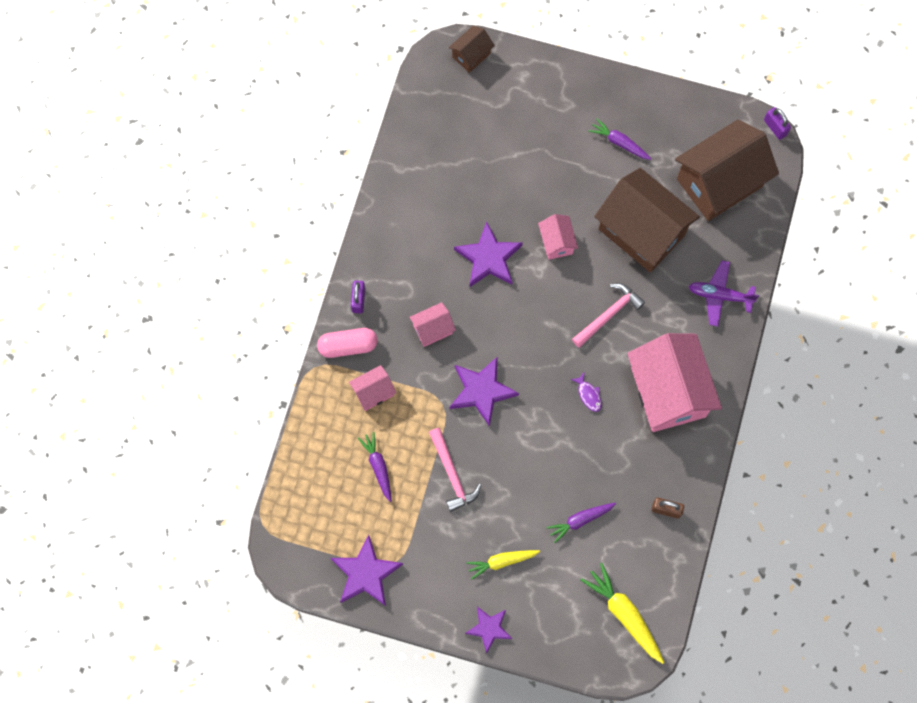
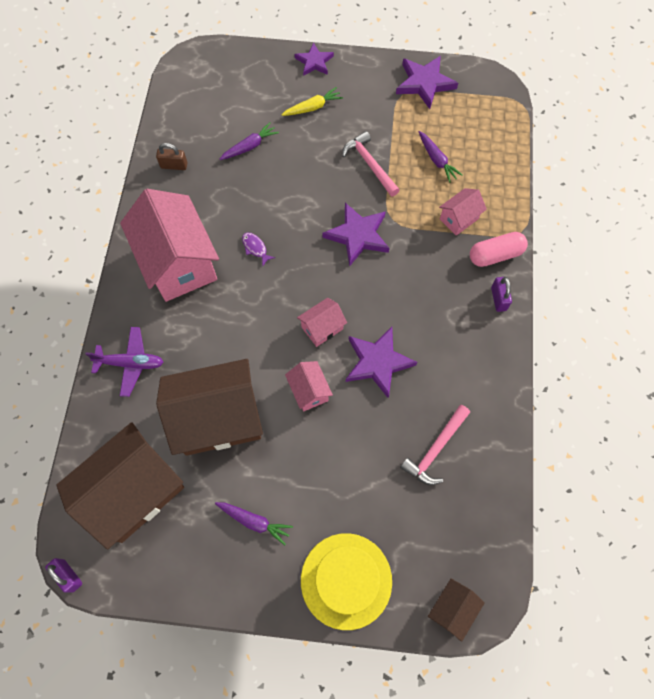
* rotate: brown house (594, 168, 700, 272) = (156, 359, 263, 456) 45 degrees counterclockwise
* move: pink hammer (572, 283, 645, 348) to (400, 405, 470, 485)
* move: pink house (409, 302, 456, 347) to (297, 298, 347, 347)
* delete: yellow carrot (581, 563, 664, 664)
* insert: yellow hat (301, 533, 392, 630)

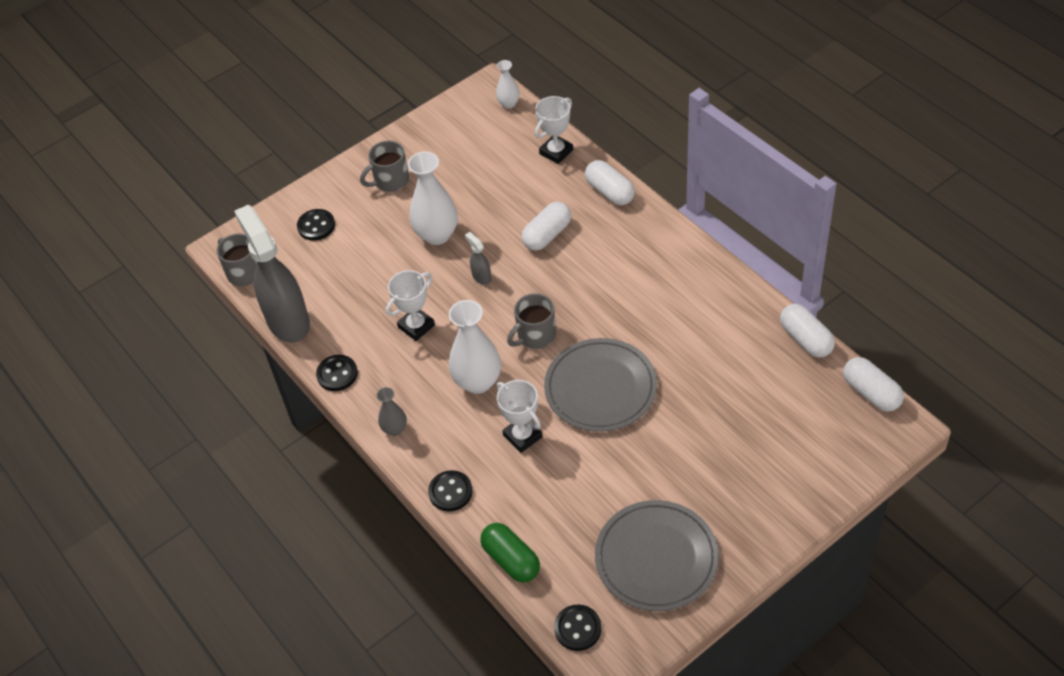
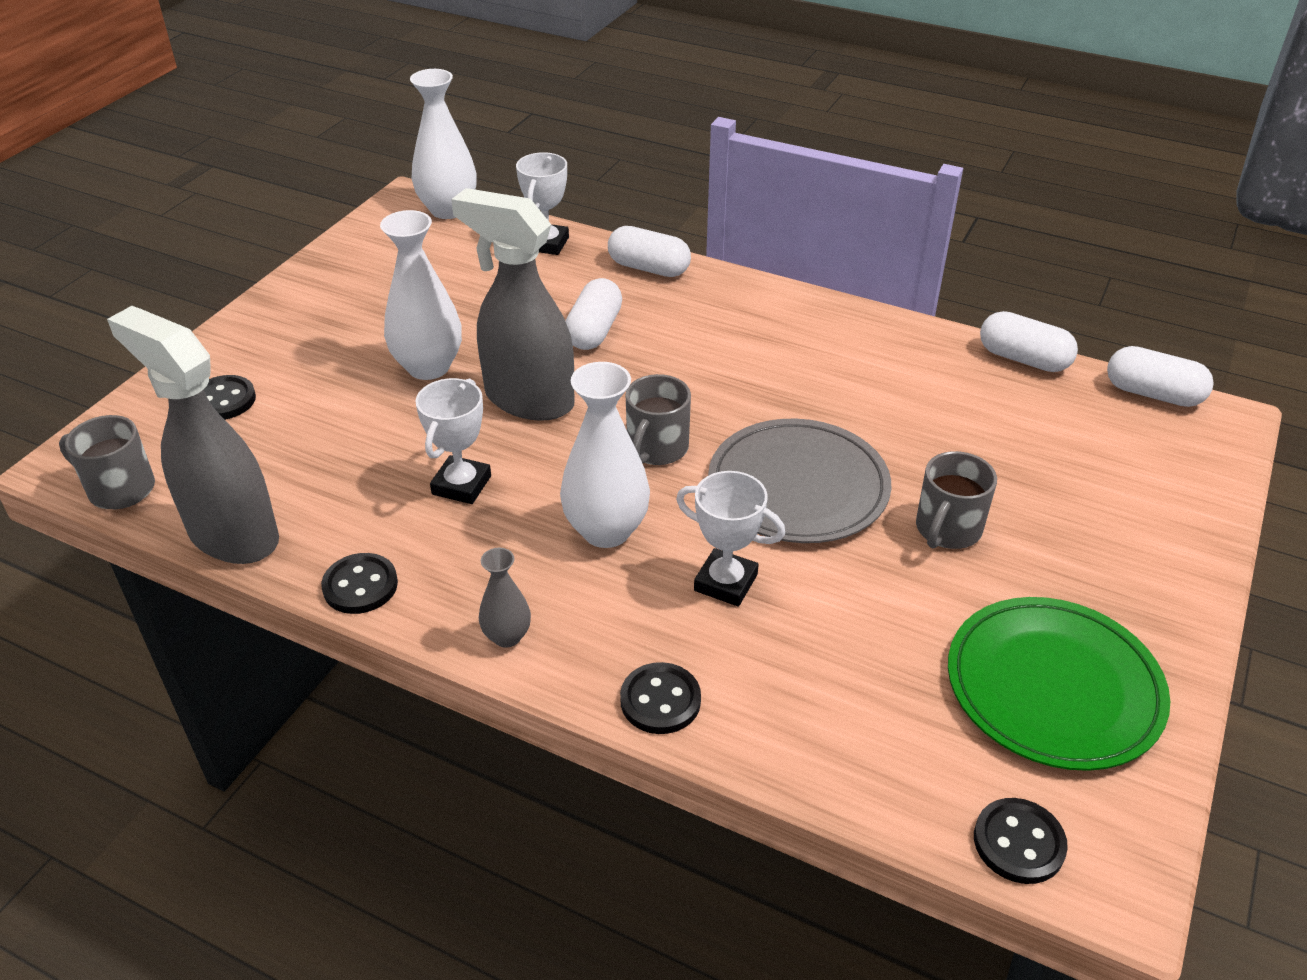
* resize: white vase (496, 60, 520, 109) = (410, 69, 477, 219) x1.86
* move: grey mug (360, 141, 409, 192) to (916, 451, 997, 549)
* resize: grey spray bottle (465, 232, 492, 285) = (451, 188, 575, 421) x2.47
* recolor: grey plate (595, 500, 719, 611) to green plate (948, 597, 1170, 771)
* delete: green capsule (480, 523, 540, 583)

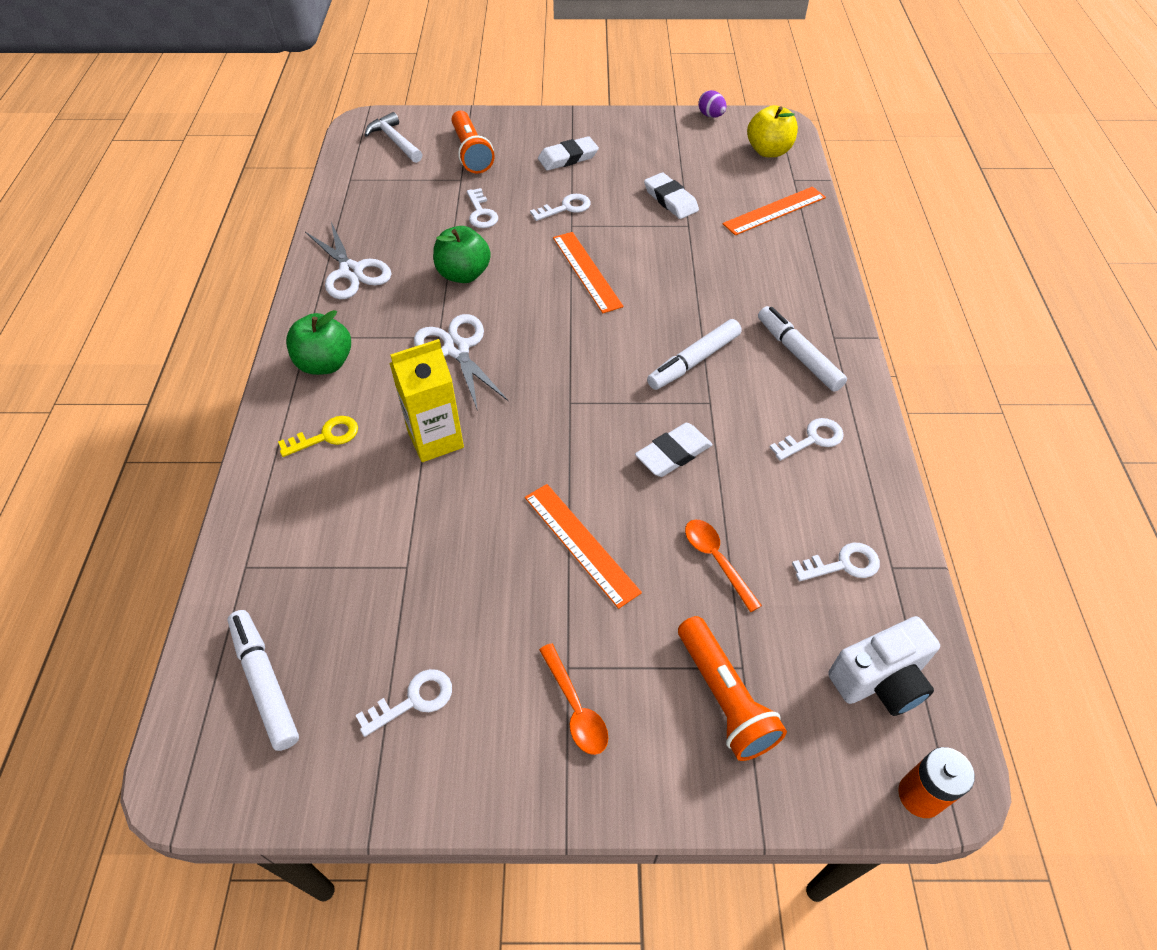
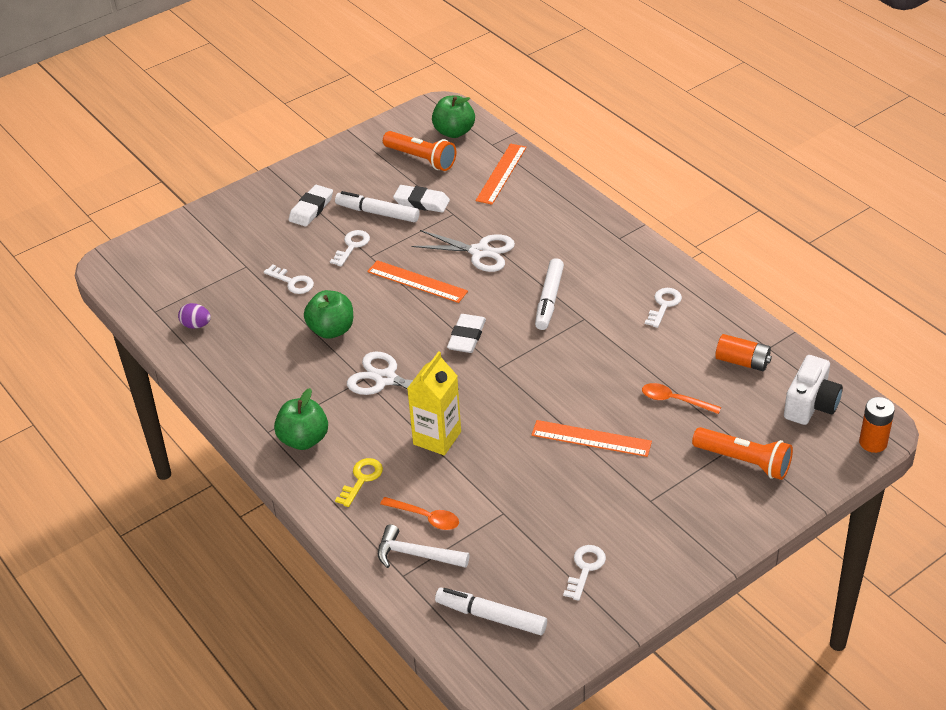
* move: purple egg (698, 90, 727, 118) to (178, 303, 211, 329)
* recolor: yellow apple (747, 105, 798, 157) to green apple (432, 95, 475, 138)
* move: orange flashlight (452, 111, 494, 174) to (383, 131, 456, 171)
* move: white hammer (364, 112, 423, 163) to (378, 524, 469, 568)
* move: white scissors (305, 222, 391, 299) to (412, 230, 515, 272)
* move: white marker (758, 306, 847, 392) to (335, 191, 420, 222)
* move: white eraser (635, 423, 713, 477) to (447, 314, 486, 353)
* replace: white key (792, 543, 880, 581) to orange battery (715, 334, 772, 371)
* move: orange spoon (539, 643, 608, 755) to (380, 497, 459, 530)

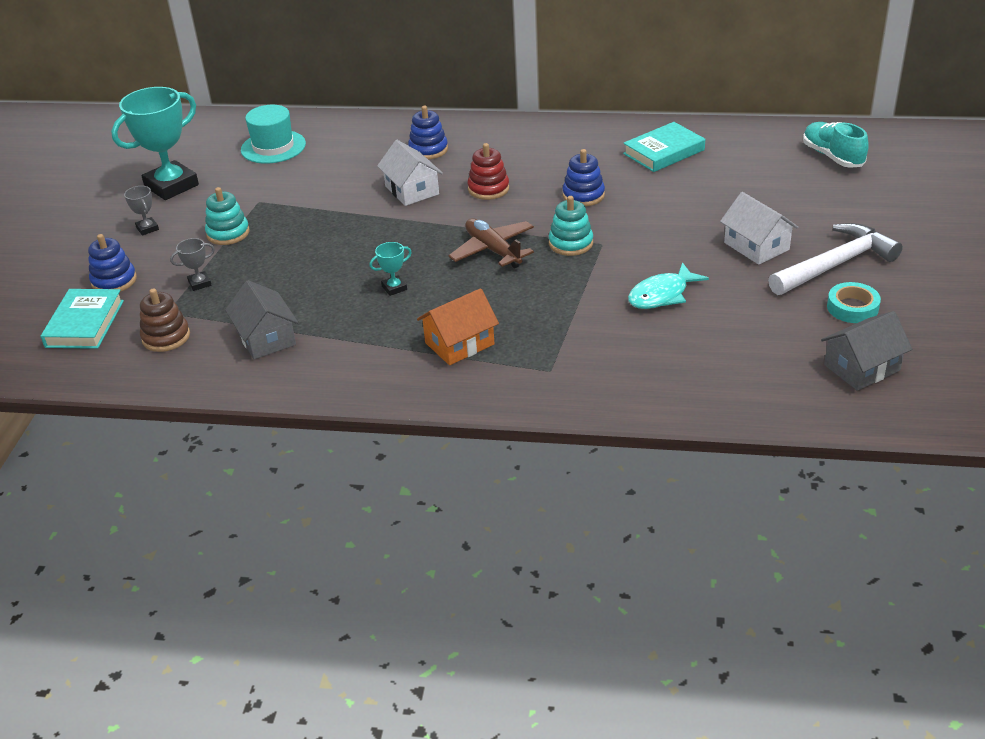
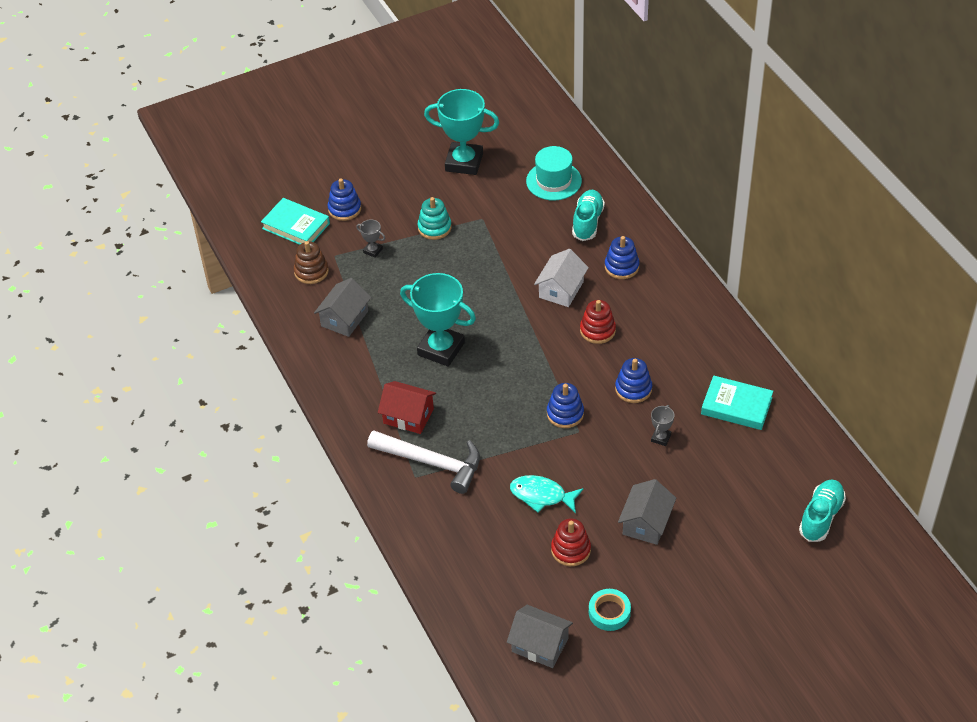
* move: grey trophy (124, 186, 159, 236) to (651, 405, 674, 446)
* recolor: white house (720, 192, 798, 265) to grey house (618, 479, 676, 545)
* recolor: turquoise stacking toy (549, 196, 593, 256) to blue stacking toy (547, 383, 584, 428)
* delete: brown plane (448, 218, 534, 268)
* move: white hammer (768, 223, 903, 295) to (367, 430, 480, 494)
* resize: turquoise trophy (370, 242, 412, 296) = (400, 273, 476, 367) x2.34
* recolor: orange house (417, 288, 499, 365) to red house (378, 381, 436, 434)
* rotate: turquoise book (41, 289, 124, 349) = (261, 198, 330, 245) 60 degrees clockwise
* insert: turquoise shoe (572, 190, 605, 241)
* insert: red stacking toy (551, 518, 591, 566)

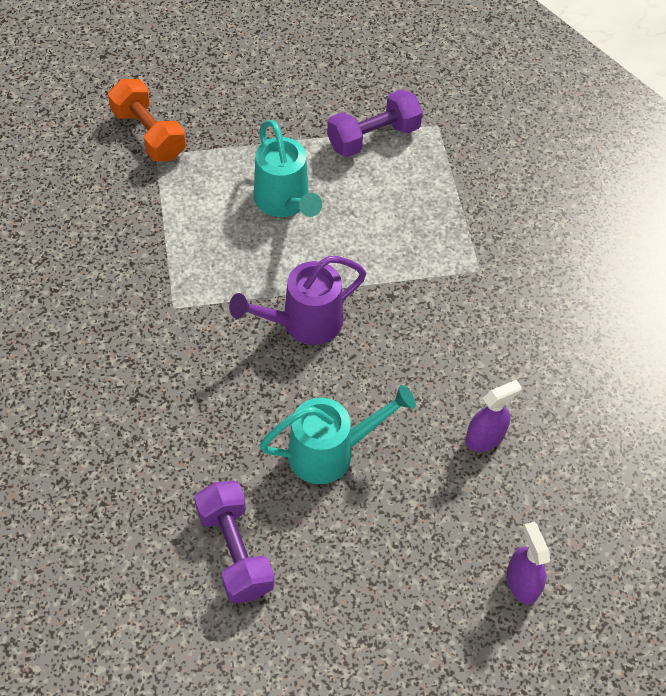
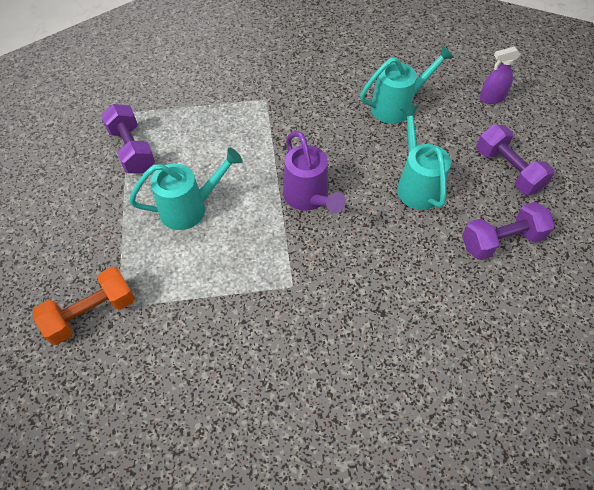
* replace: purple spray bottle (465, 380, 522, 452) to turquoise watering can (360, 45, 454, 124)
* insert: purple dumbbell (477, 124, 554, 195)

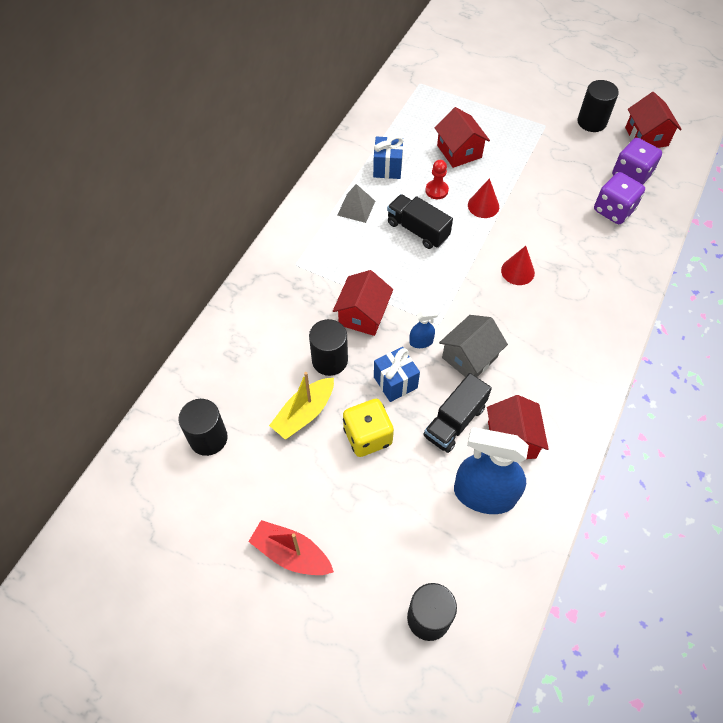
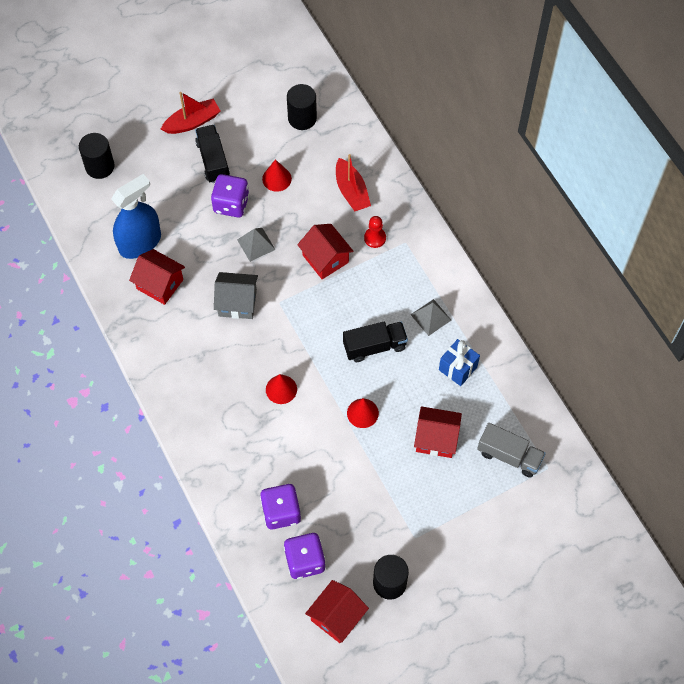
* rotate: red house (625, 92, 682, 148) = (305, 580, 369, 643) 75 degrees counterclockwise
* move: red pawn (425, 160, 449, 199) to (364, 216, 386, 248)
* delete: blue spray bottle (409, 310, 438, 348)
* rotate: grey house (439, 315, 508, 377) = (214, 272, 258, 319) 75 degrees counterclockwise
* delete: black cylinder (309, 319, 348, 376)
* replace: blue gift (374, 347, 420, 402) to grey pyramid (237, 228, 275, 262)
* replace: yellow boat (269, 372, 334, 440) to red cone (262, 159, 292, 192)
* move: black truck (423, 373, 492, 453) to (195, 125, 230, 183)
* recolor: yellow dice (343, 399, 394, 457) to purple dice (211, 174, 249, 217)
* insert: red boat (336, 154, 371, 211)
* insert: grey truck (477, 423, 546, 478)

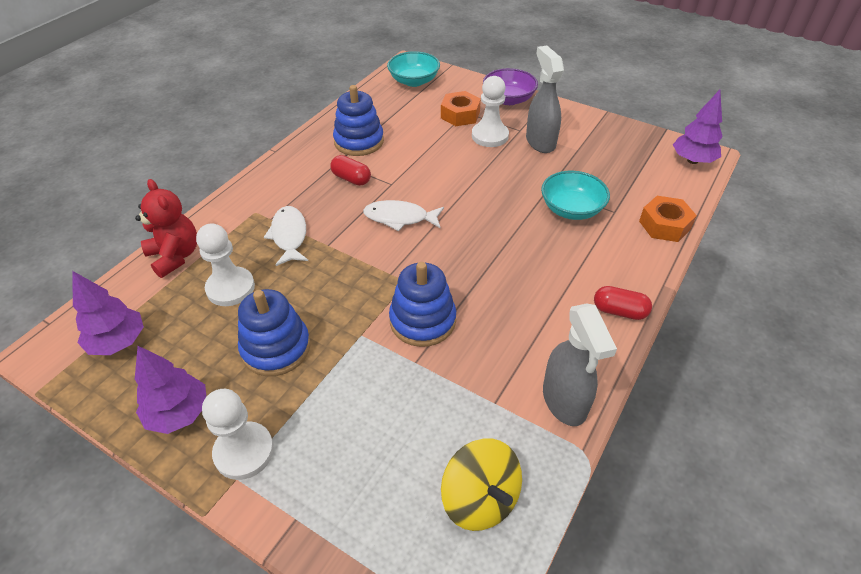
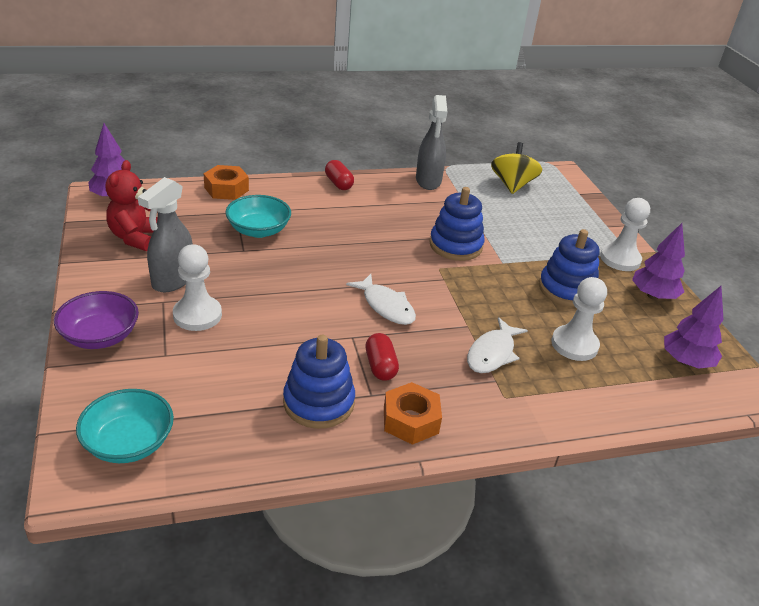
* move: orange nut (441, 91, 481, 126) to (384, 382, 442, 445)
* move: red teddy bear (135, 179, 197, 278) to (106, 160, 158, 251)
* rotate: grey spray bottle (543, 304, 617, 426) = (416, 95, 448, 190) 150 degrees clockwise

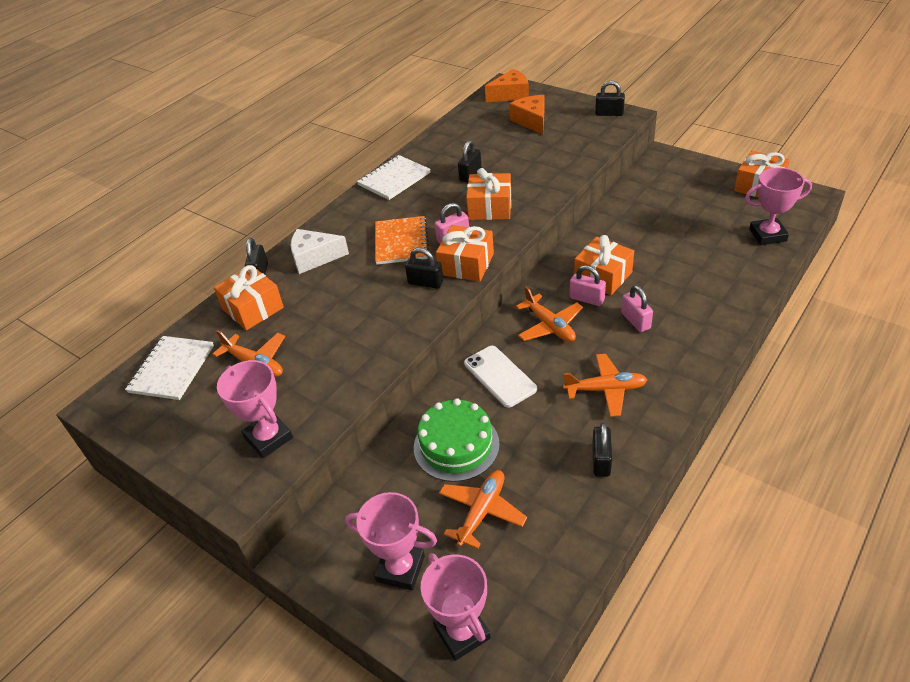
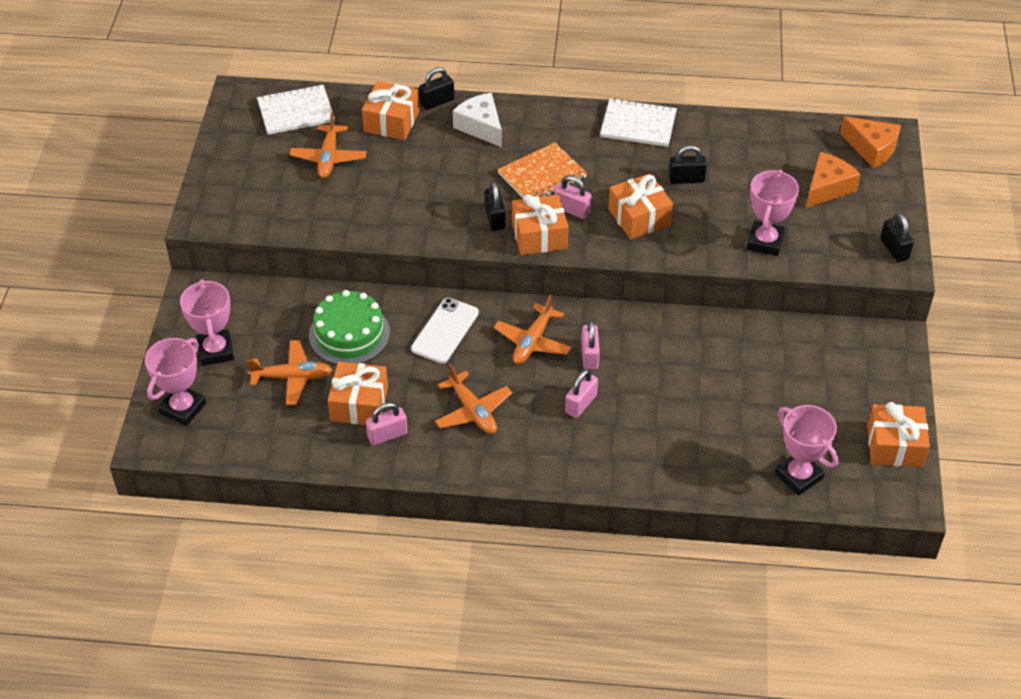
* move: orange gift (574, 235, 634, 295) to (328, 362, 388, 425)
* move: pink trophy (217, 360, 293, 458) to (747, 170, 799, 256)
* recolor: black padlock (592, 423, 612, 477) to pink padlock (366, 402, 408, 446)

